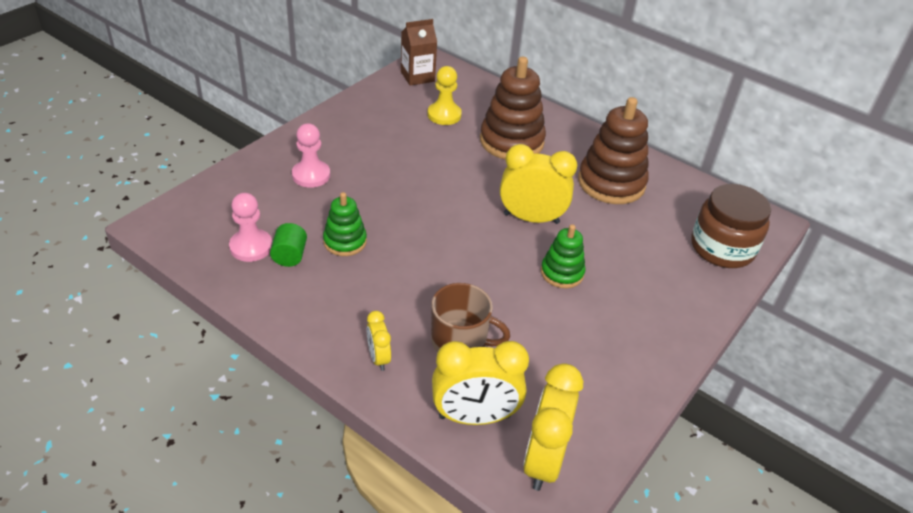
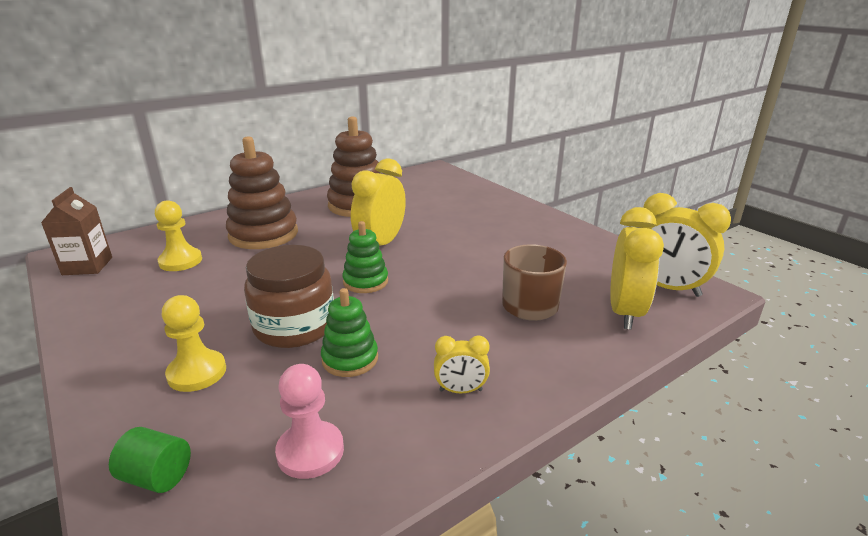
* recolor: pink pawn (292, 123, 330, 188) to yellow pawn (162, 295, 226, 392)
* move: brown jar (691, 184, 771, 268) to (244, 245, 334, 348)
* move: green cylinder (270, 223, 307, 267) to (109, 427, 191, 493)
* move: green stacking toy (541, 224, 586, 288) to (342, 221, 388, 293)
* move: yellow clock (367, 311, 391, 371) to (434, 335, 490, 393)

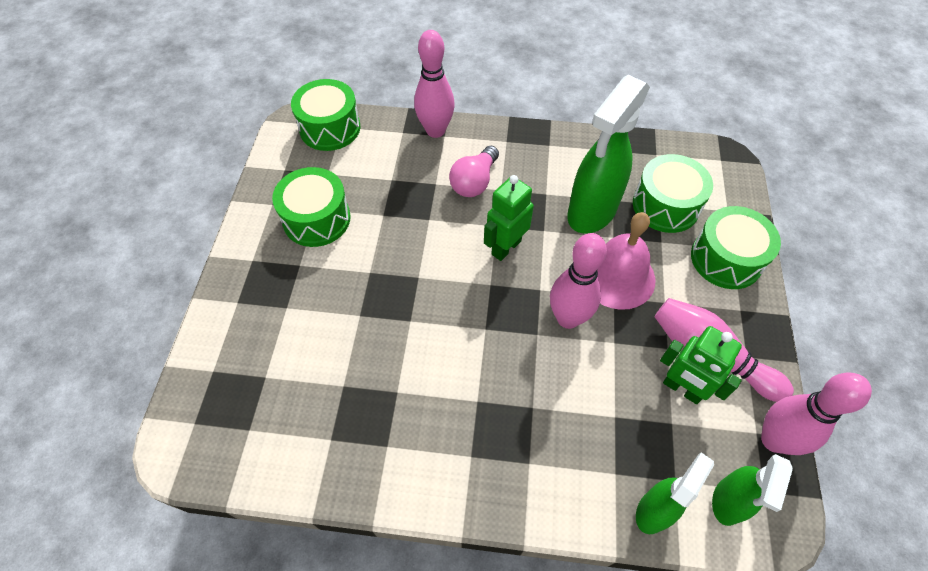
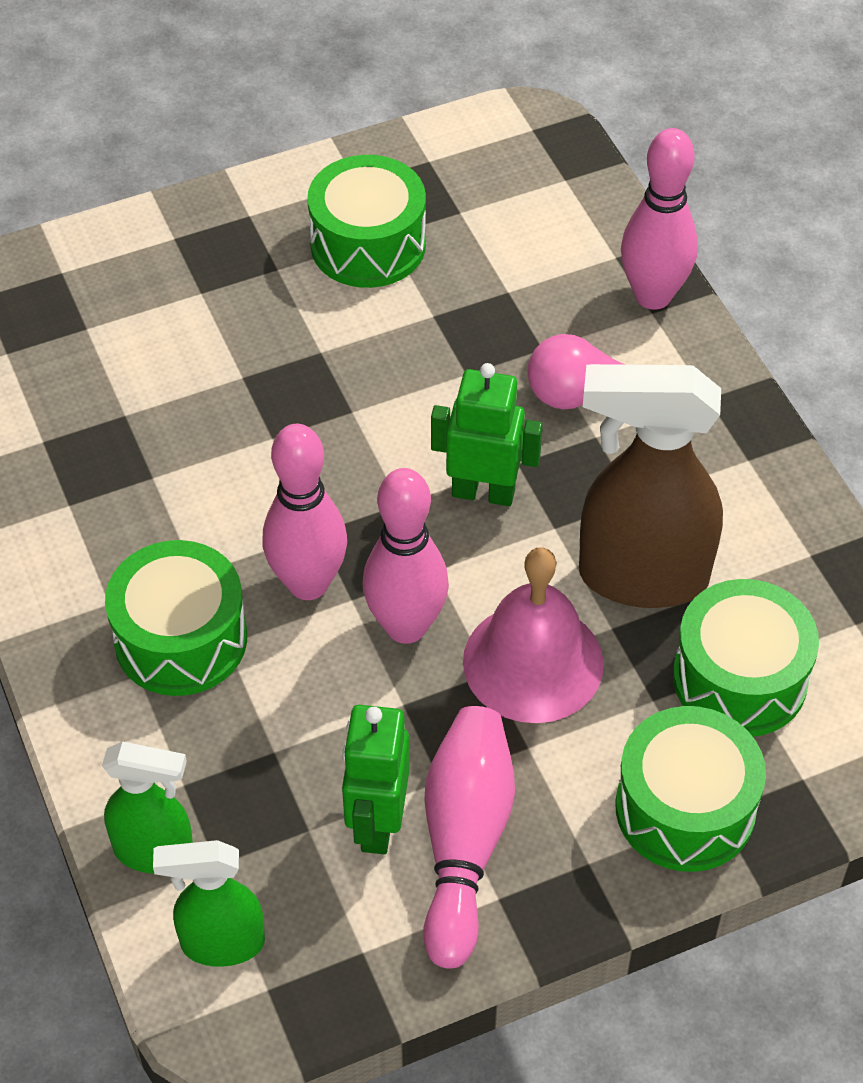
* recolor: green spray bottle (567, 75, 650, 234) to brown spray bottle (579, 364, 723, 608)
* move: green drum (291, 79, 360, 151) to (105, 540, 247, 696)
* move: pink bowling pin (761, 373, 872, 455) to (263, 424, 347, 600)

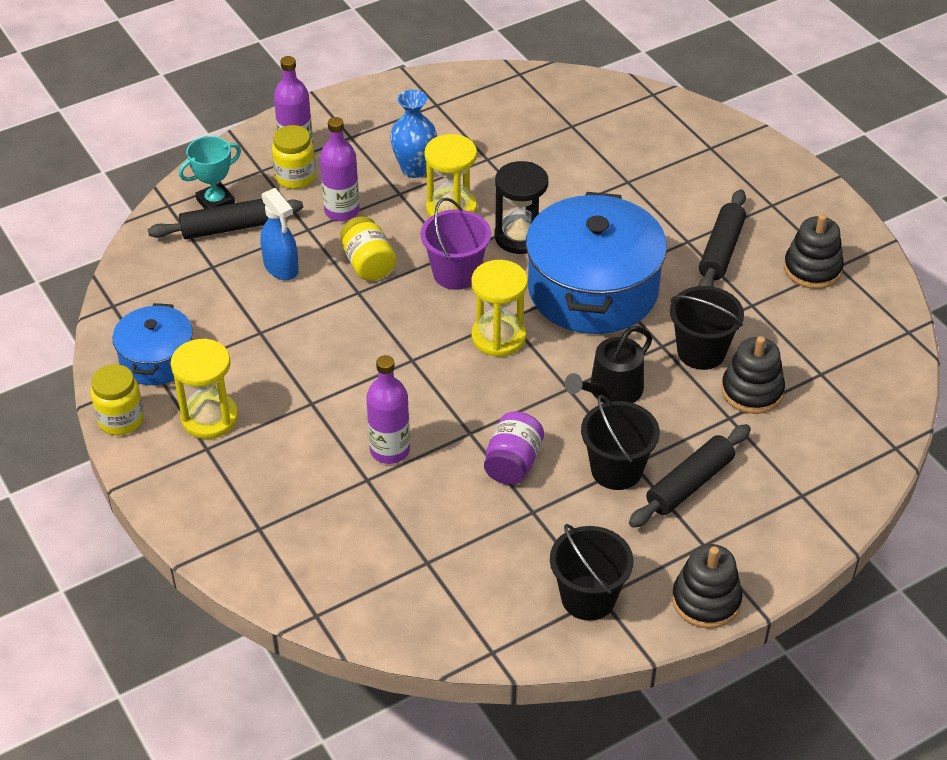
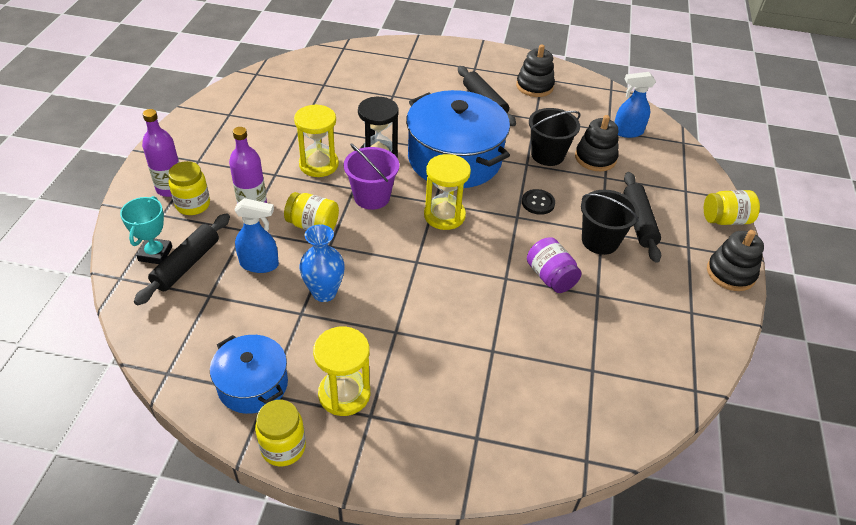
* move: blue vase (390, 90, 437, 178) to (299, 224, 345, 302)
* replace: black watering can (564, 326, 652, 403) to black button (522, 189, 555, 215)
* delete: purple bottle (366, 355, 410, 464)
* delete: black bucket (550, 524, 634, 621)
* insert: blue spray bottle (614, 72, 656, 138)
* insert: yellow jar (704, 190, 760, 225)

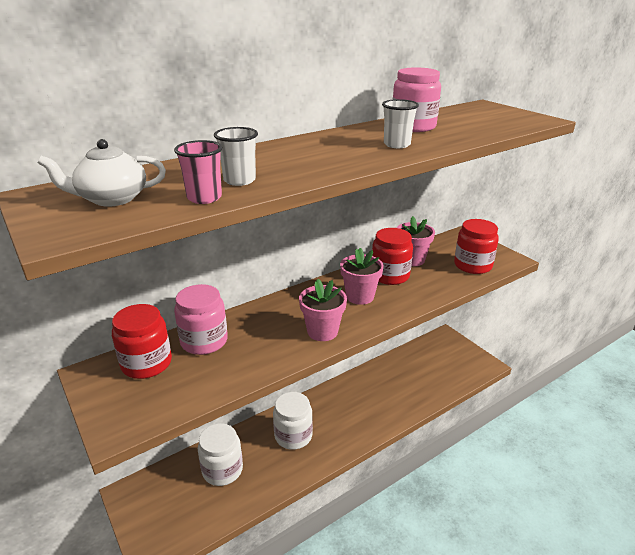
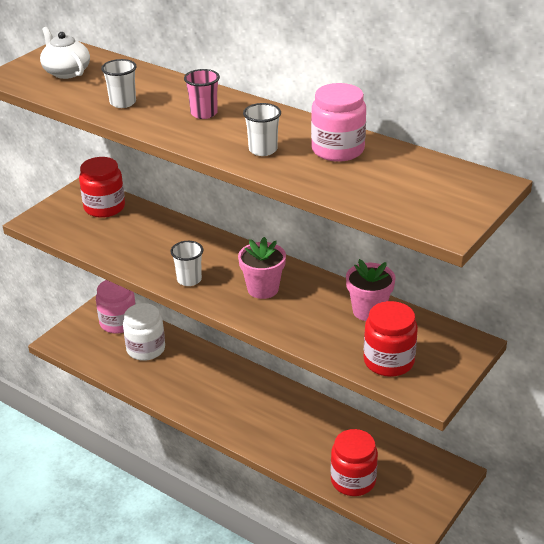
* move: pink cup (174, 140, 223, 204) to (184, 69, 220, 119)
* move: red jar (372, 228, 413, 285) to (331, 429, 378, 496)
* replace: pink flower pot (299, 279, 347, 341) to white cup (171, 241, 203, 286)
* move: pink jar (174, 284, 228, 355) to (96, 280, 136, 334)
* delete: white jar (273, 392, 313, 450)

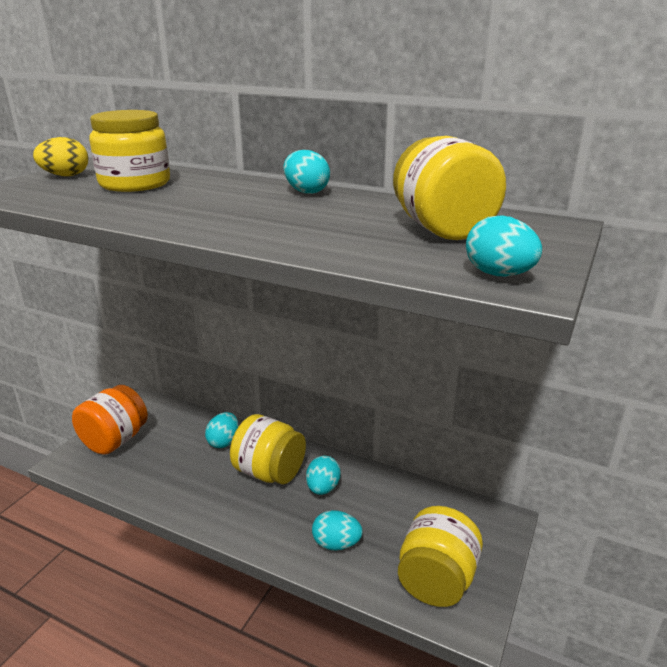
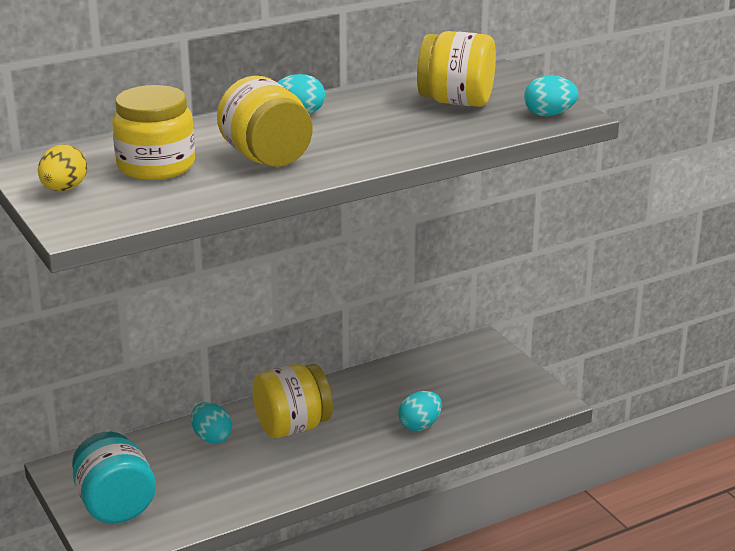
* recolor: orange jar (72, 385, 148, 455) to turquoise jar (72, 432, 156, 524)
* delete: turquoise egg (306, 456, 341, 495)
* move: yellow jar (398, 506, 483, 607) to (217, 76, 313, 167)

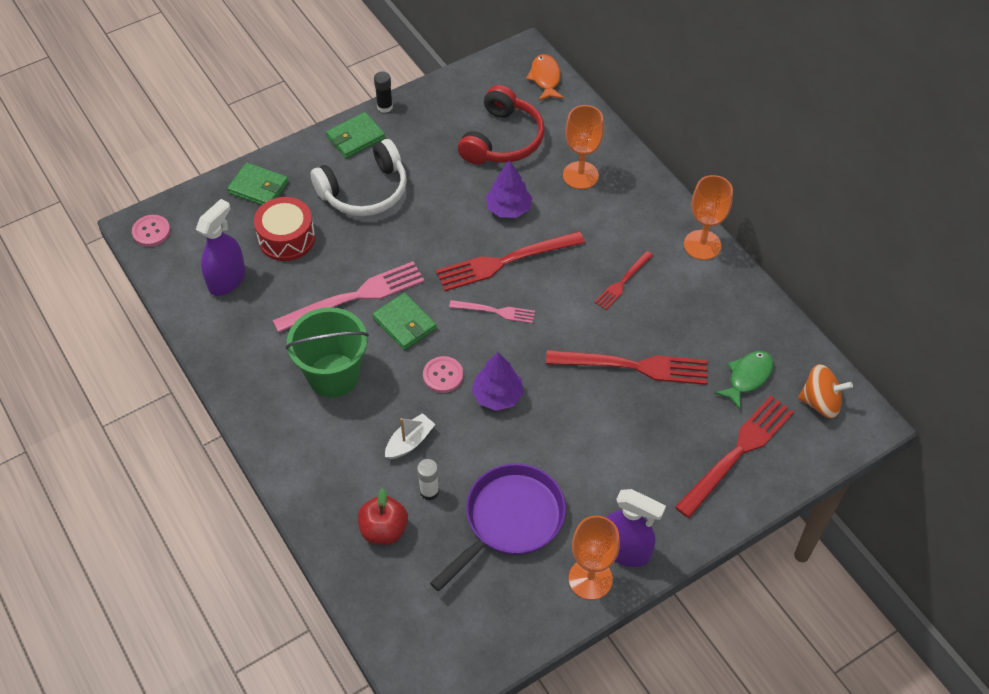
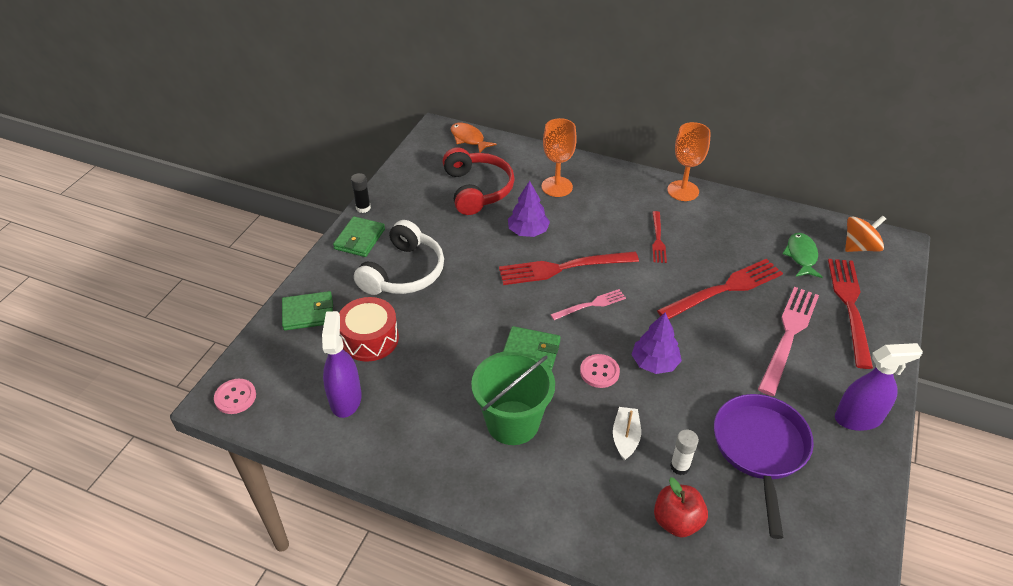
* rotate: red fork (436, 231, 585, 291) = (499, 252, 639, 285) 45 degrees clockwise
* move: pink fork (272, 261, 424, 333) to (758, 287, 819, 396)
* delete: orange goblet (569, 516, 620, 600)

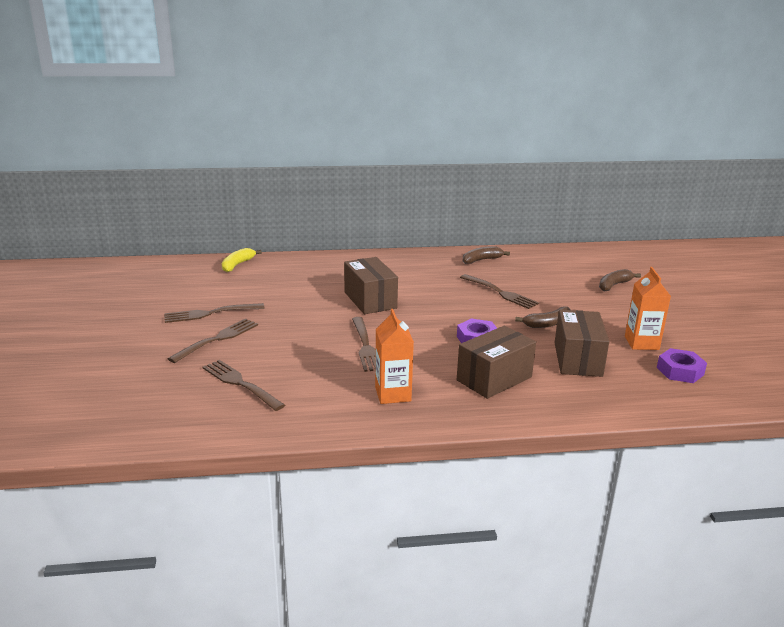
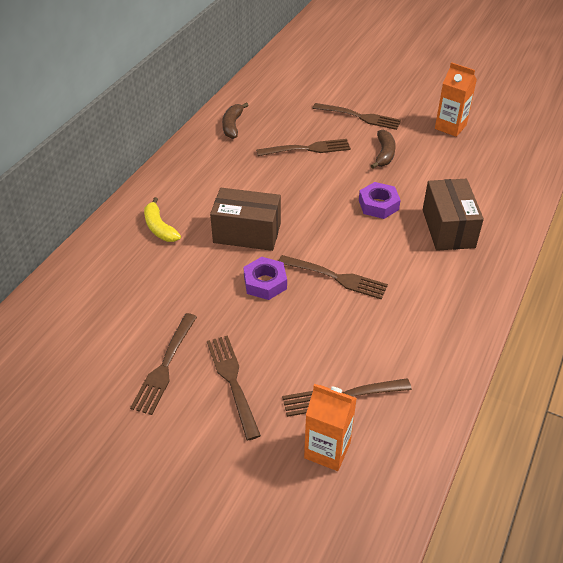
* move: yellow banana (222, 248, 262, 272) to (144, 197, 181, 242)
* delete: brown banana (599, 269, 641, 291)
* move: orange carton (375, 309, 414, 404) to (304, 384, 357, 471)
* delete: brown box (555, 310, 609, 377)
* move: purple nut (657, 348, 707, 383) to (243, 257, 287, 300)
* insert: brown fork (313, 103, 401, 130)

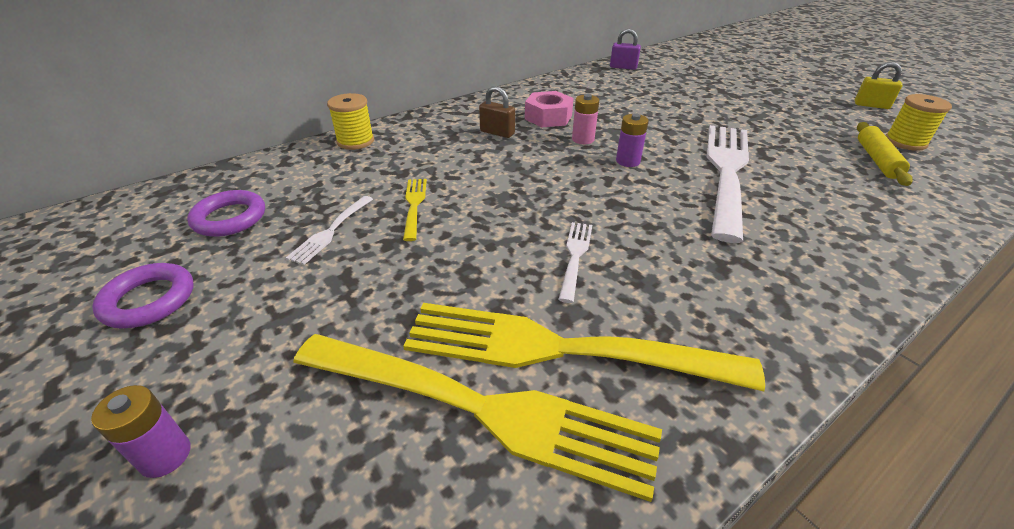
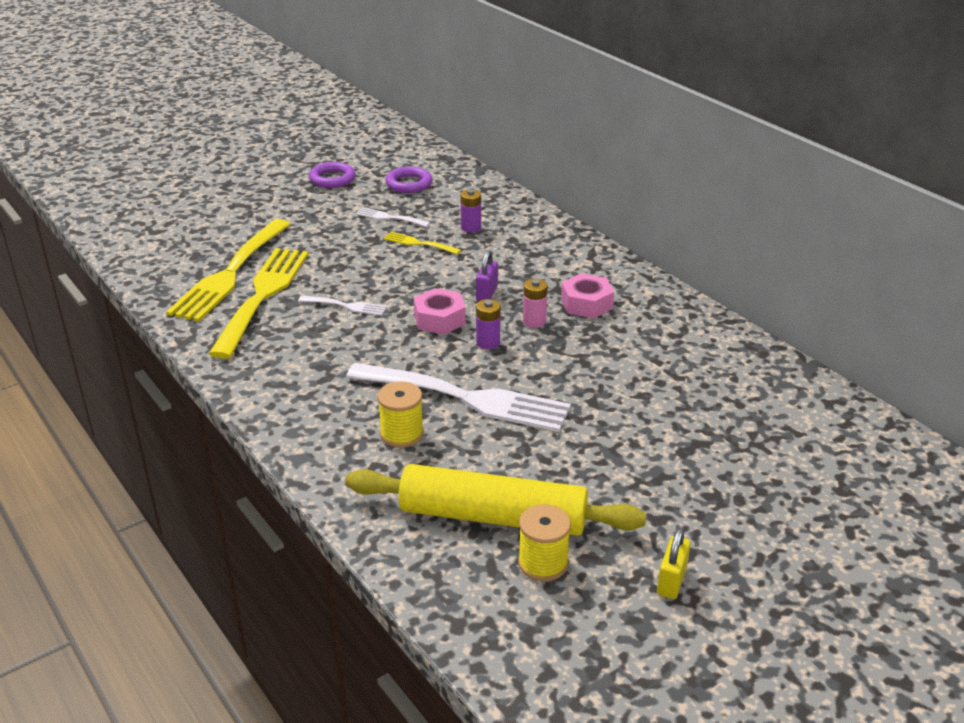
* move: purple padlock (610, 29, 641, 70) to (476, 250, 498, 301)
* delete: brown padlock (479, 86, 515, 138)
* move: yellow spool (327, 93, 374, 150) to (377, 381, 424, 448)
* resize: yellow rolling pin (857, 122, 913, 186) = (345, 464, 646, 536) x1.95
* rotate: yellow fork (403, 179, 427, 241) = (383, 232, 461, 254) 150 degrees counterclockwise
* move: purple battery (91, 385, 191, 478) to (461, 189, 481, 232)
* insert: pink nut (414, 288, 466, 335)

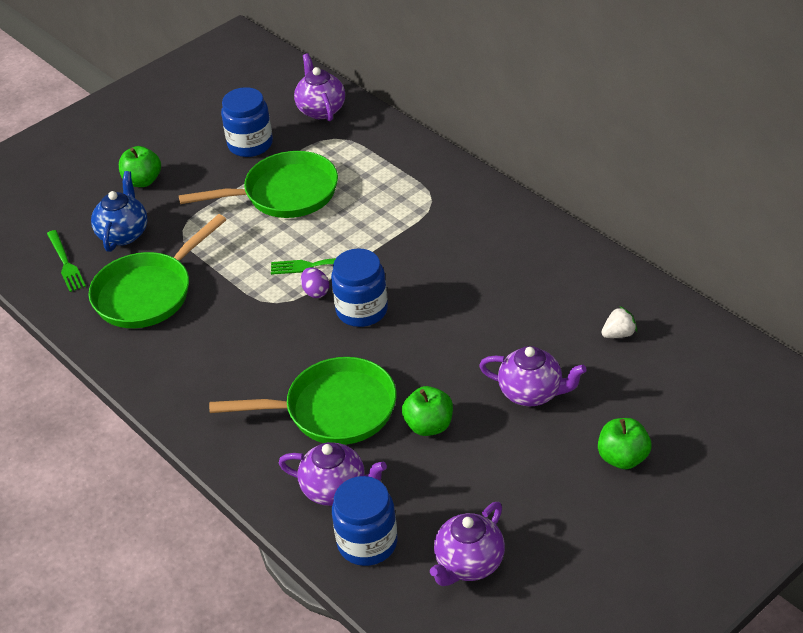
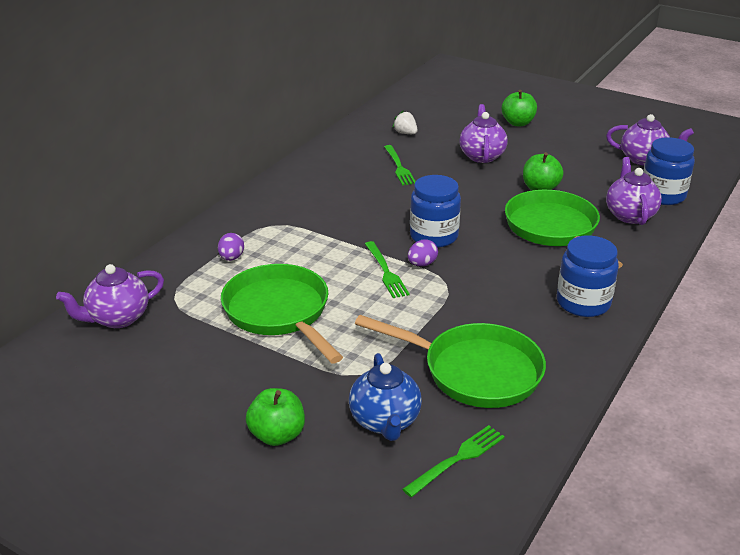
* move: blue jar (221, 87, 273, 157) to (557, 236, 619, 317)
* rotate: blue teapot (91, 171, 147, 252) = (349, 353, 422, 441) 90 degrees counterclockwise
* insert: green fork (384, 145, 416, 185)
* insert: purple egg (218, 233, 244, 261)

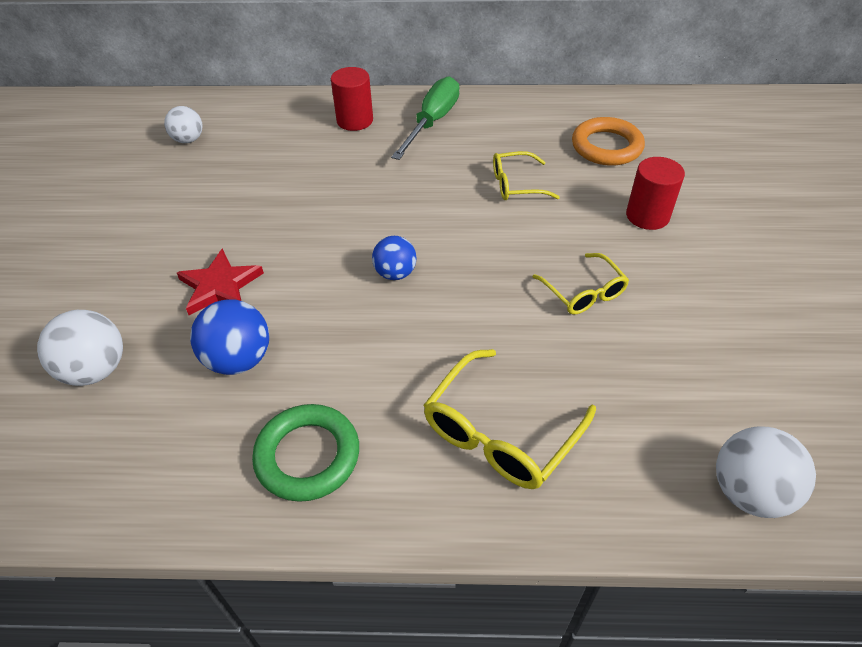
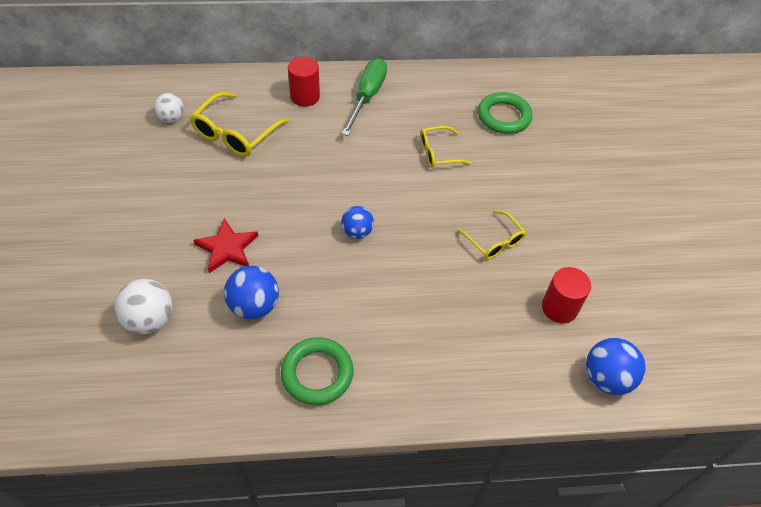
* recolor: orange ring (572, 117, 645, 166) to green ring (478, 92, 532, 134)
* move: red cylinder (626, 157, 685, 230) to (542, 267, 591, 324)
* move: yellow glasses (423, 349, 596, 489) to (190, 92, 289, 157)
* recolor: white ball (716, 426, 816, 518) to blue ball (586, 338, 646, 395)

